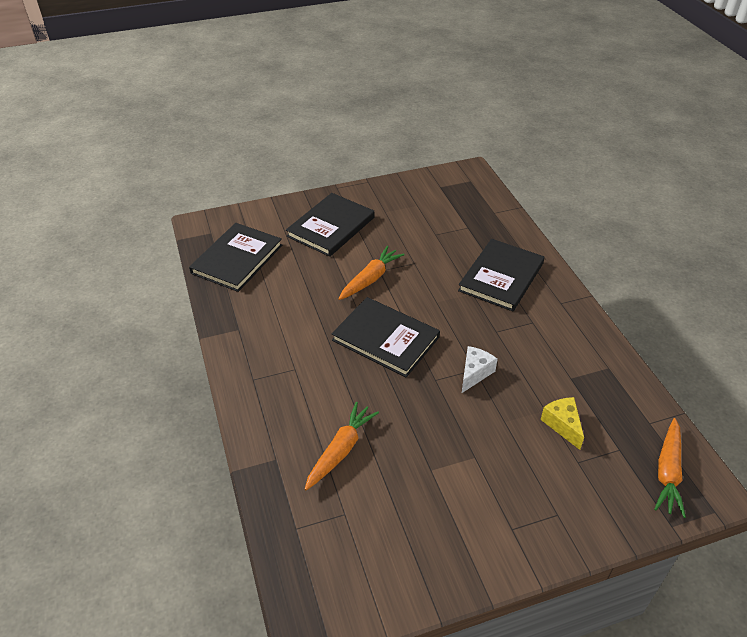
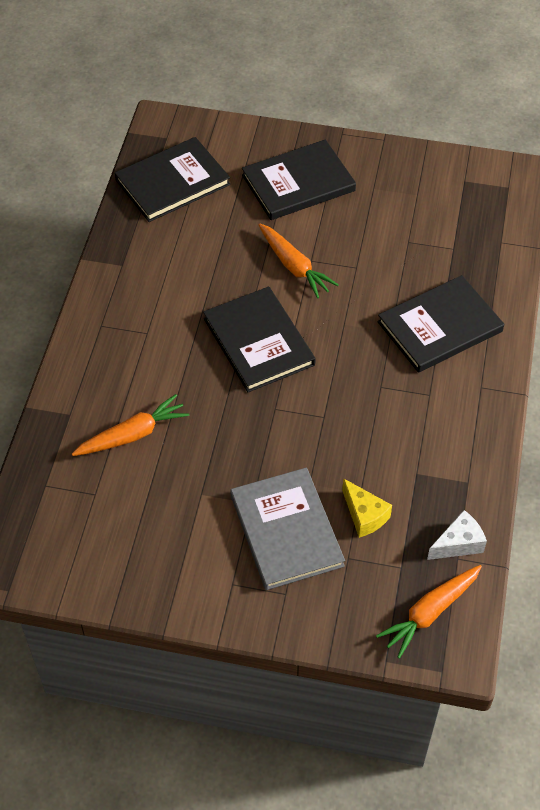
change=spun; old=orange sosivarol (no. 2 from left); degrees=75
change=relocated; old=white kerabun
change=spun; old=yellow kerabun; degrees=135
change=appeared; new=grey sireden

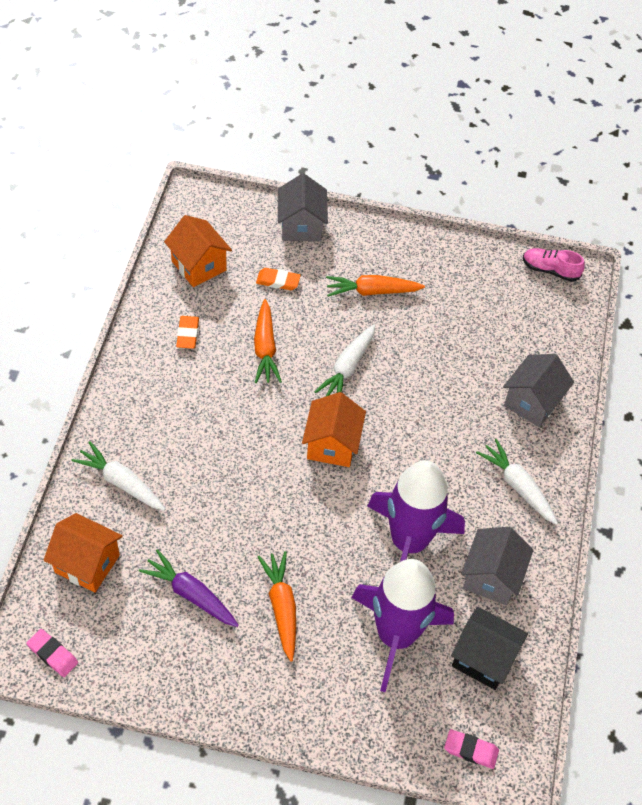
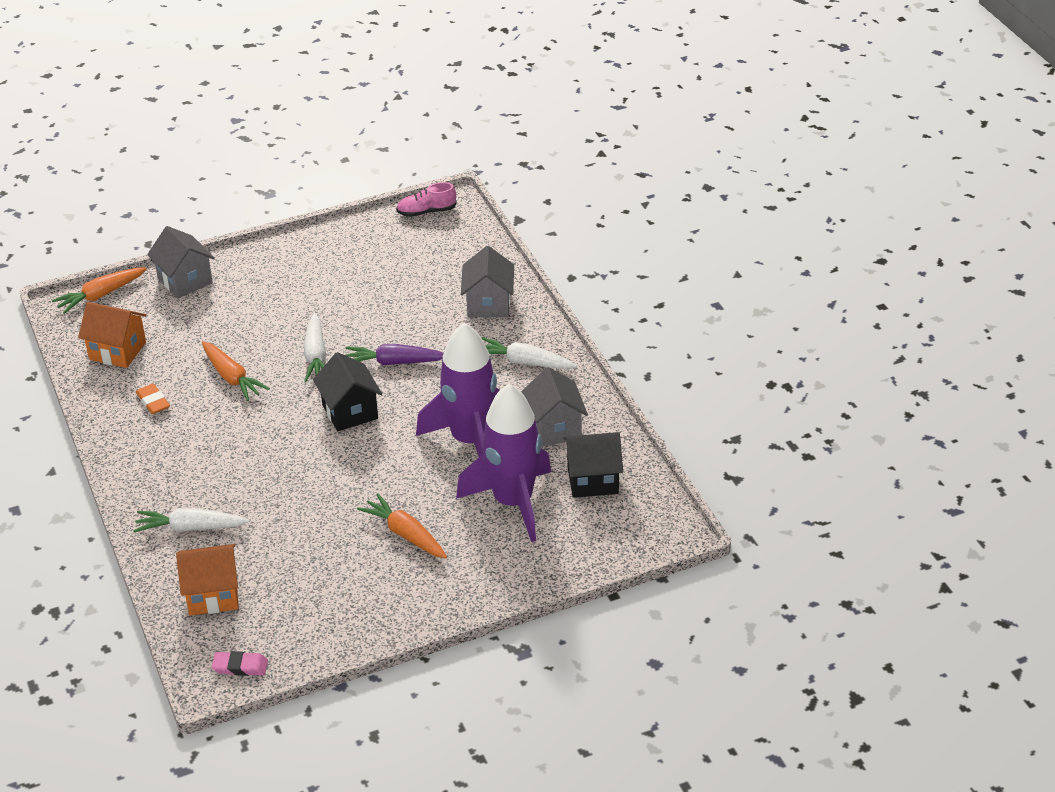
change=missing; old=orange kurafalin (no. 2 from left)
change=relocated; old=orange sosivarol (no. 3 from left in the first image); new=orange sosivarol (no. 1 from left)
change=colour; old=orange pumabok (no. 3 from left); new=black pumabok (no. 1 from left)
change=relocated; old=purple sosivarol
change=missing; old=pink kurafalin (no. 2 from left)

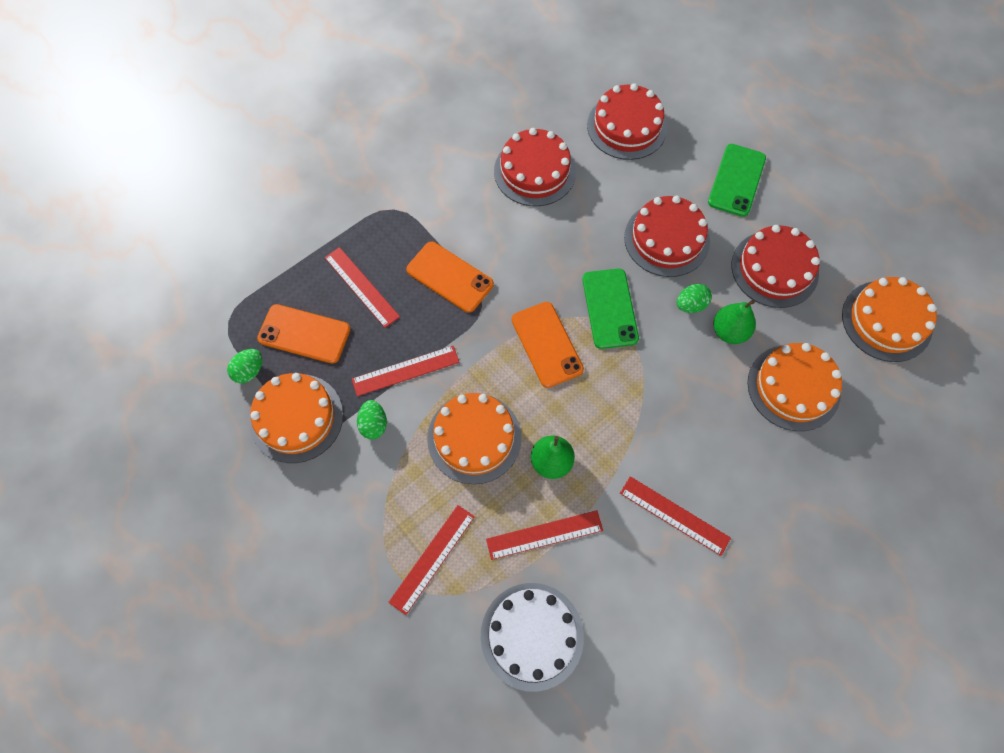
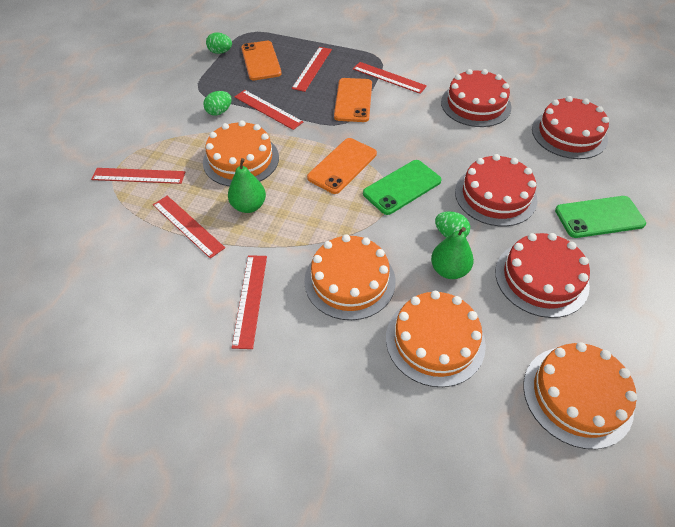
change=relocated; old=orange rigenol (no. 1 from left in the first image); new=orange rigenol (no. 2 from left)
change=missing; old=white rigenol
change=appeared; new=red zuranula (no. 6 from left)

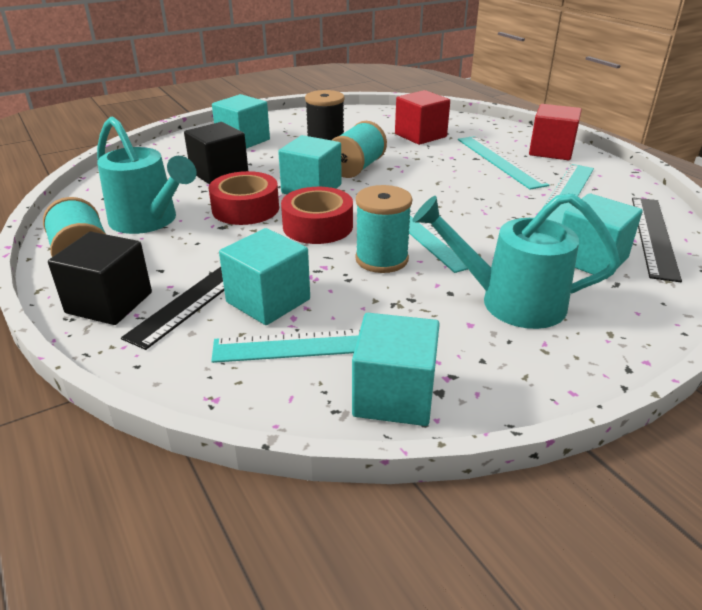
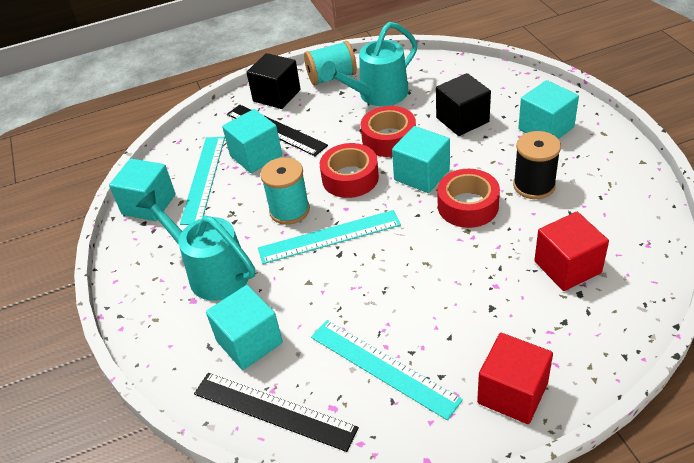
change=exchanged; old=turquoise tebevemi (no. 2 from left); new=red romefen (no. 3 from left)
change=missing; old=turquoise zuranula (no. 3 from left)
change=spun; old=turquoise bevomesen (no. 2 from left in the first image); degrees=-75

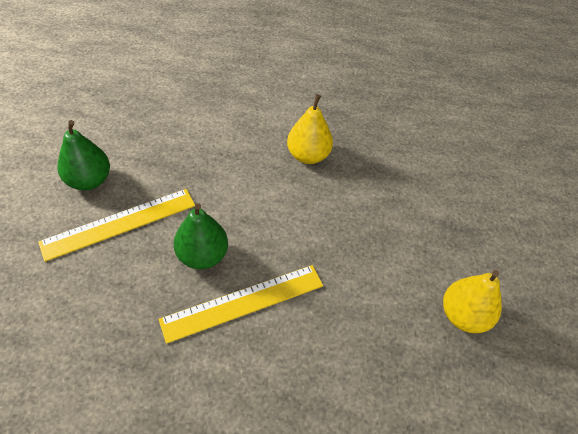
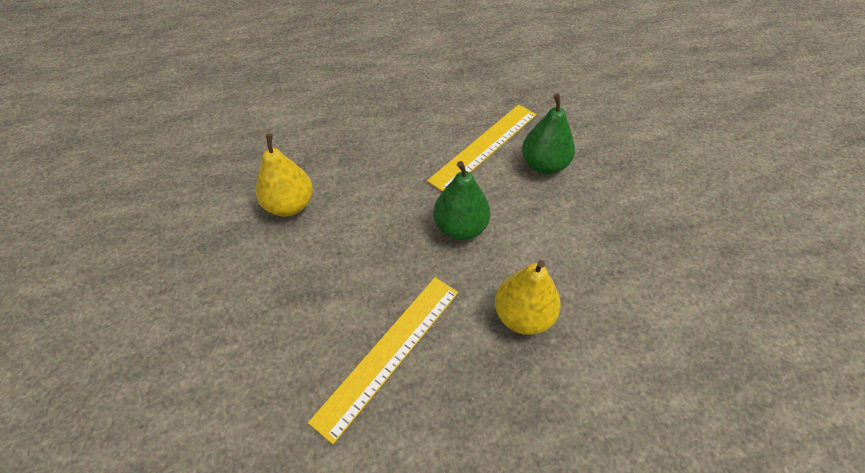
change=relocated; old=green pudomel (no. 1 from left)
change=relocated; old=yellow zuranula (no. 1 from left)

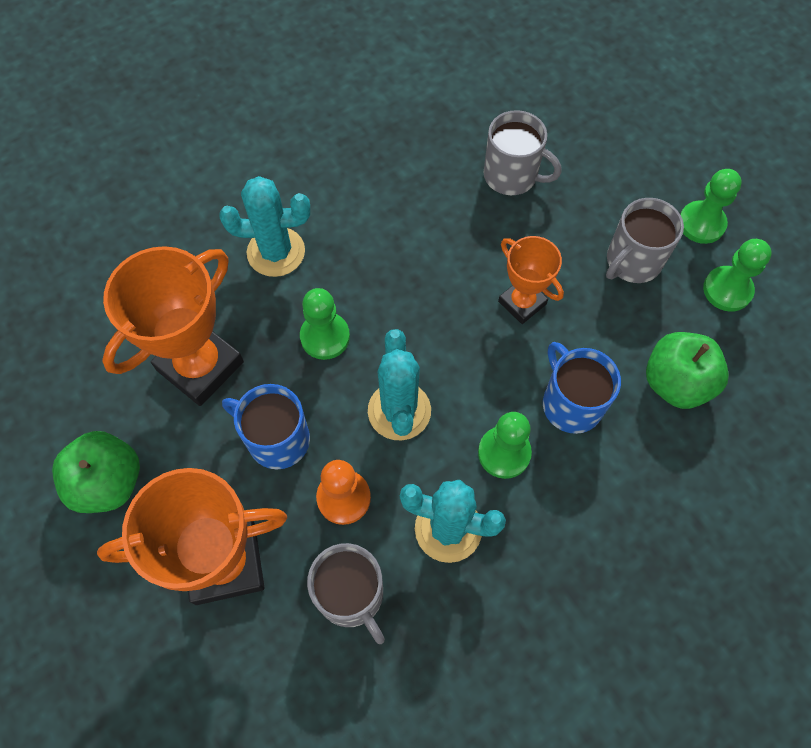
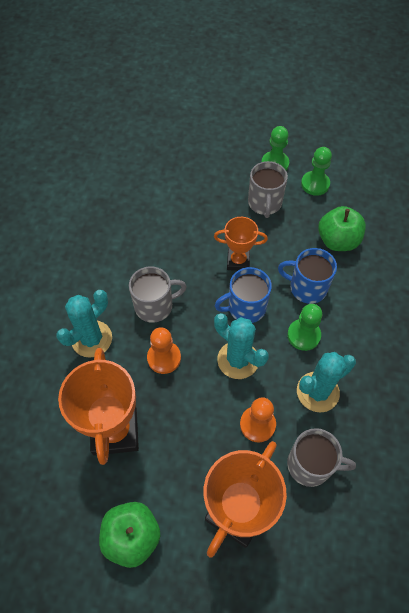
change=relocated; old=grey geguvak (no. 2 from left in the first image); new=grey geguvak (no. 1 from left)
change=colour; old=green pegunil (no. 1 from left); new=orange pegunil (no. 1 from left)
change=relocated; old=blue geguvak (no. 1 from left)

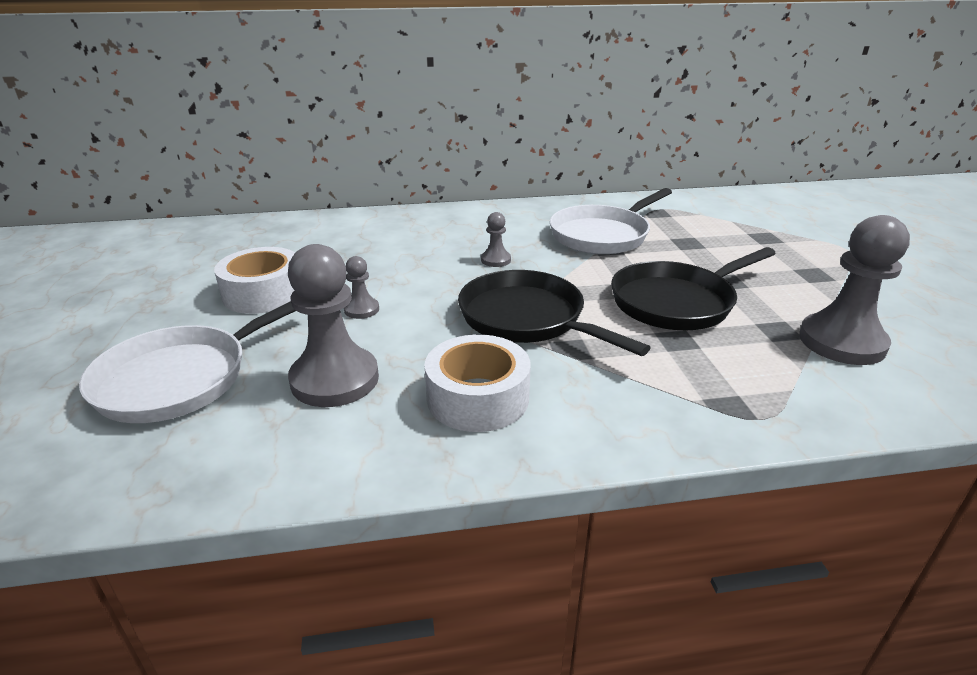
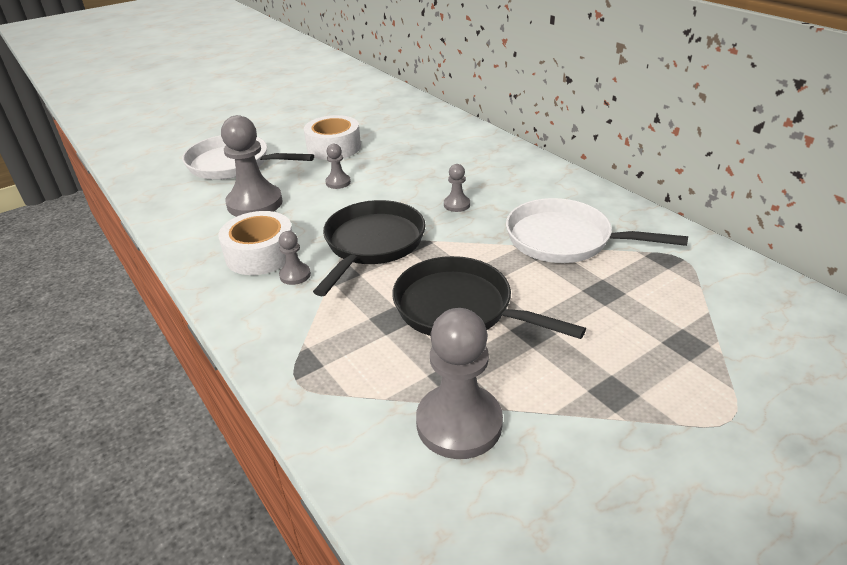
change=appeared; new=grey pegunil (no. 2 from left)

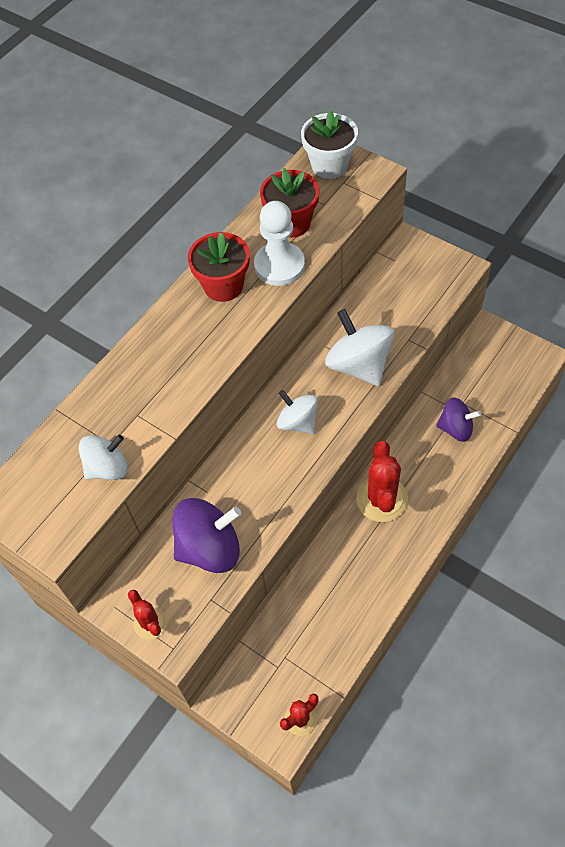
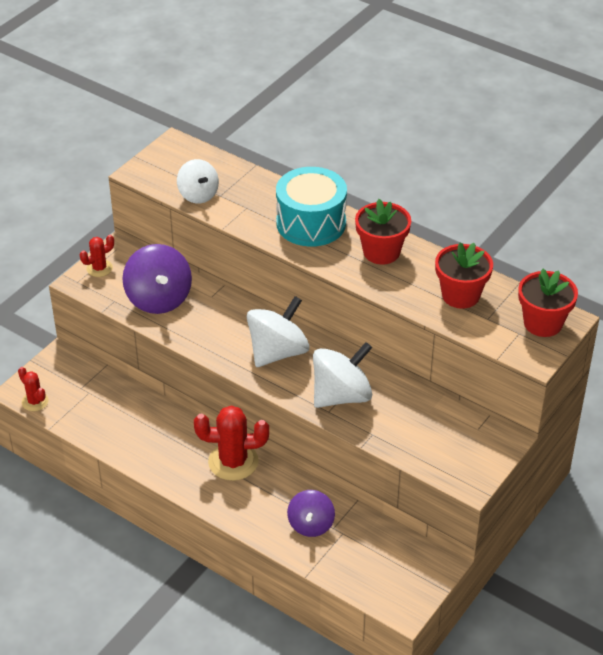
change=colour; old=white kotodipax; new=red kotodipax (no. 3 from left)
change=missing; old=white pegunil
change=size; old=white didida (no. 2 from left); factor=1.57
change=appeared; new=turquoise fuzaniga

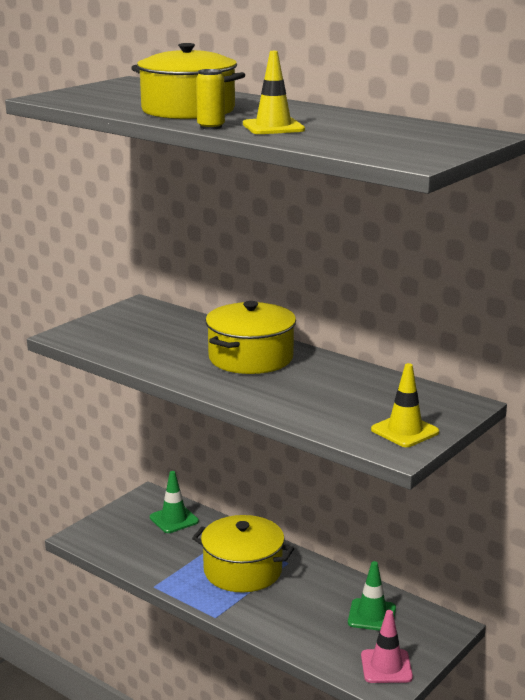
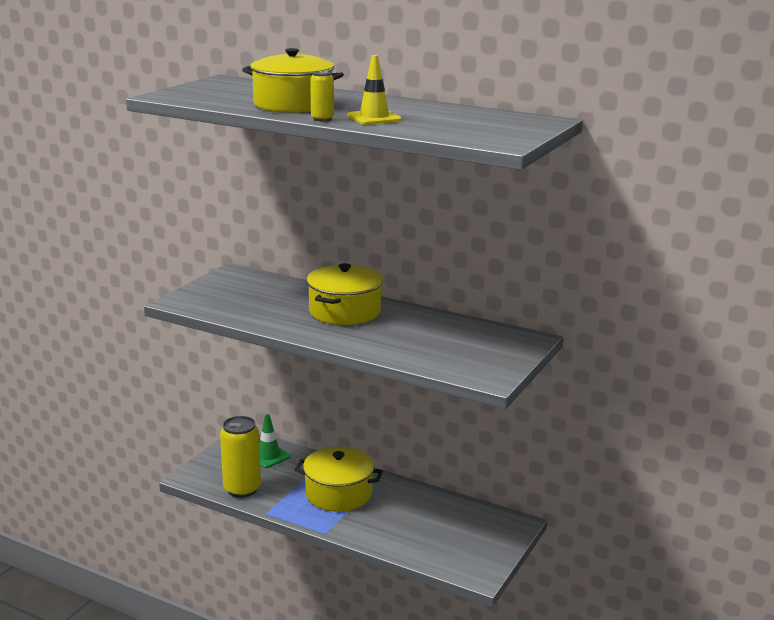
change=missing; old=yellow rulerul (no. 2 from left)
change=missing; old=green rulerul (no. 2 from left)
change=missing; old=pink rulerul
change=appeared; new=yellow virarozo (no. 1 from left)

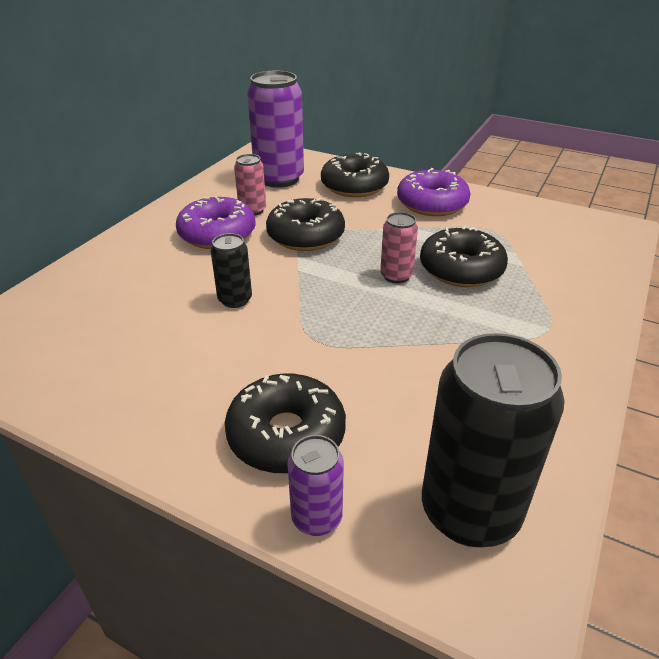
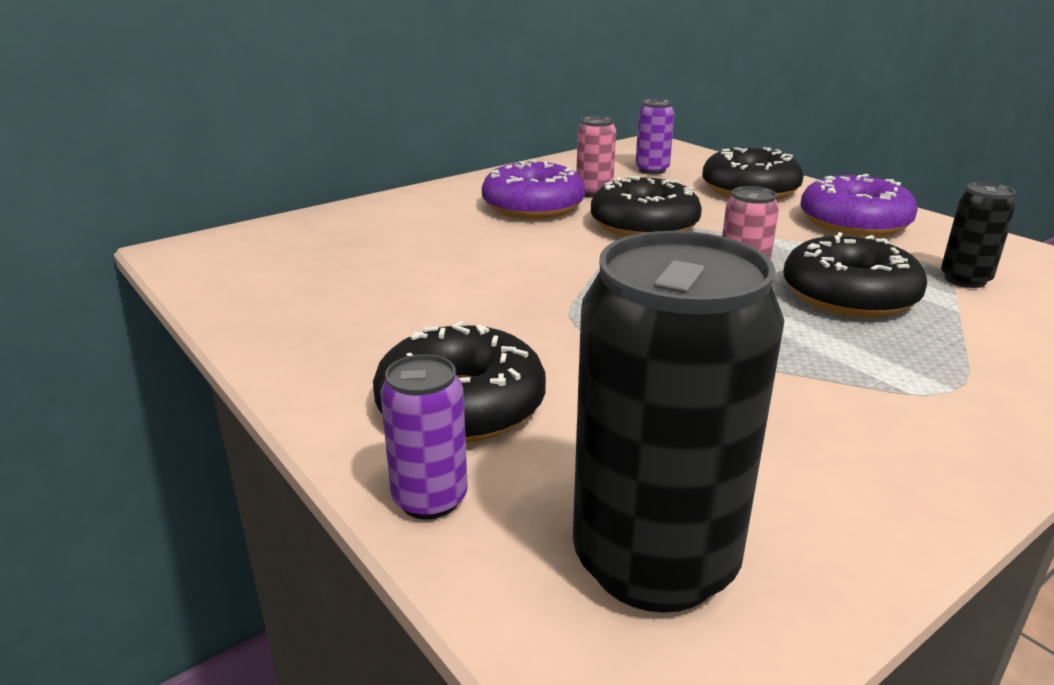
change=size; old=purple virarozo (no. 1 from left in the first image); factor=0.51
change=relocated; old=black virarozo (no. 1 from left in the first image); new=black virarozo (no. 2 from left)

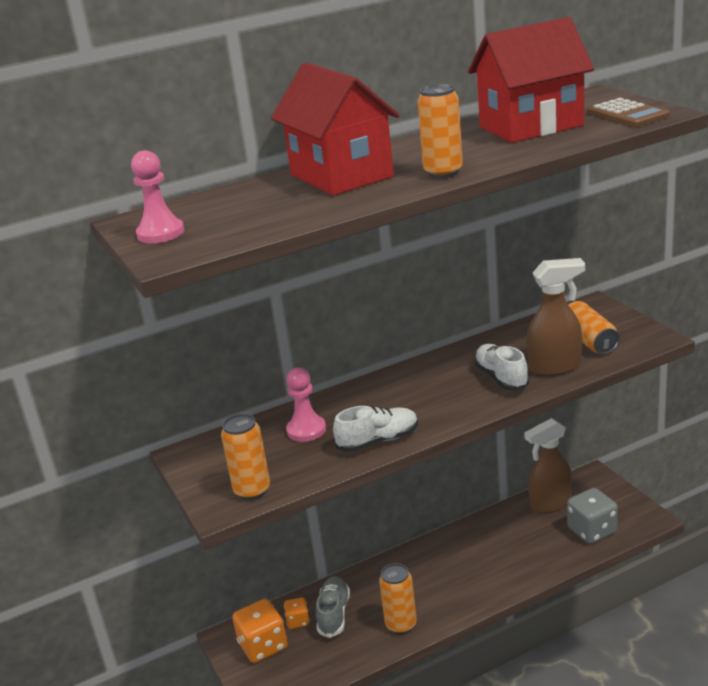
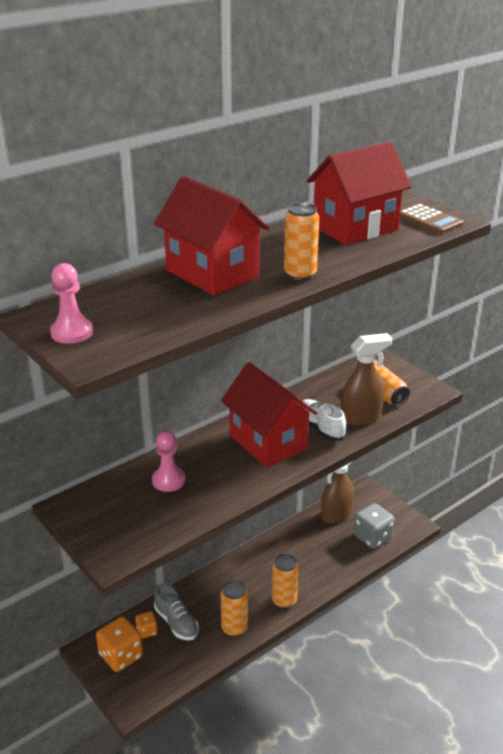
change=missing; old=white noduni (no. 1 from left)
change=relocated; old=orange virarozo (no. 1 from left in the first image); new=orange virarozo (no. 2 from left)
change=spun; old=grey noduni; degrees=150
change=appeared; new=red pumabok (no. 2 from left)

